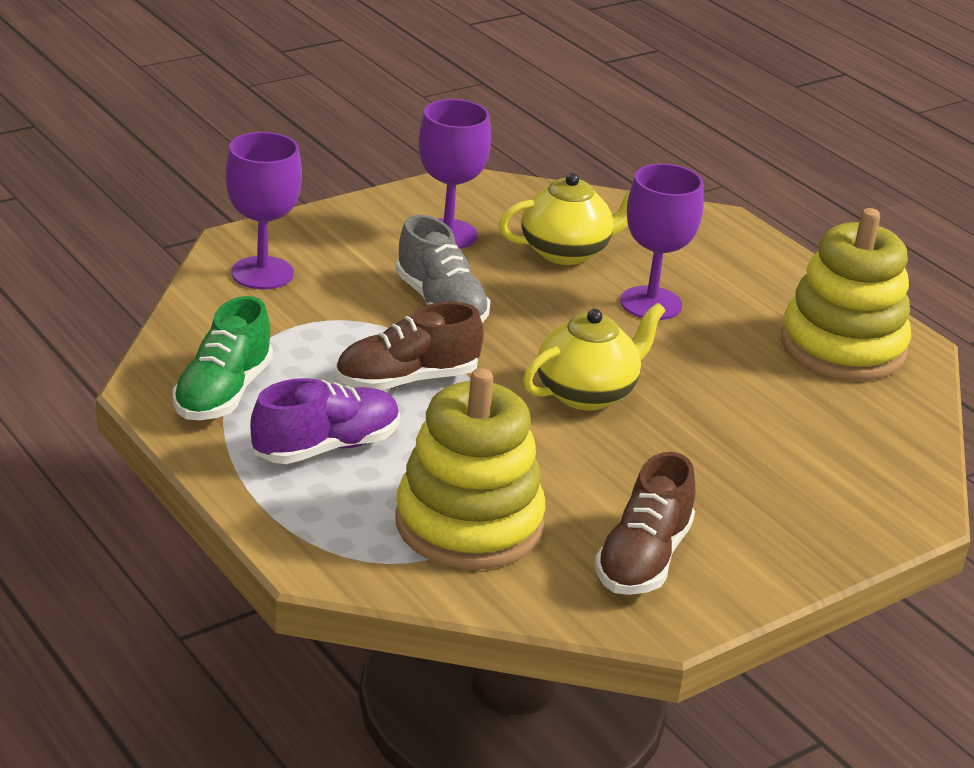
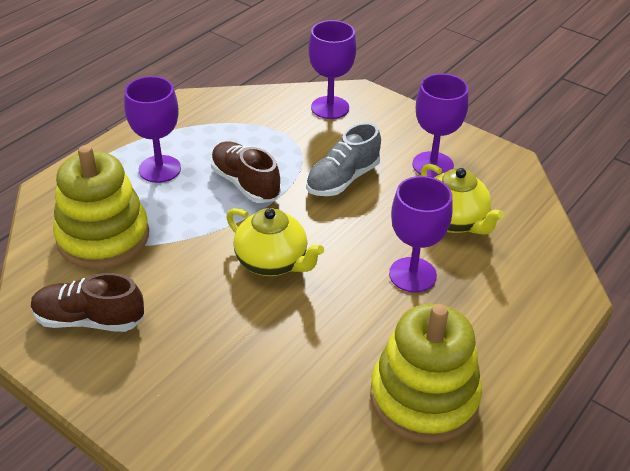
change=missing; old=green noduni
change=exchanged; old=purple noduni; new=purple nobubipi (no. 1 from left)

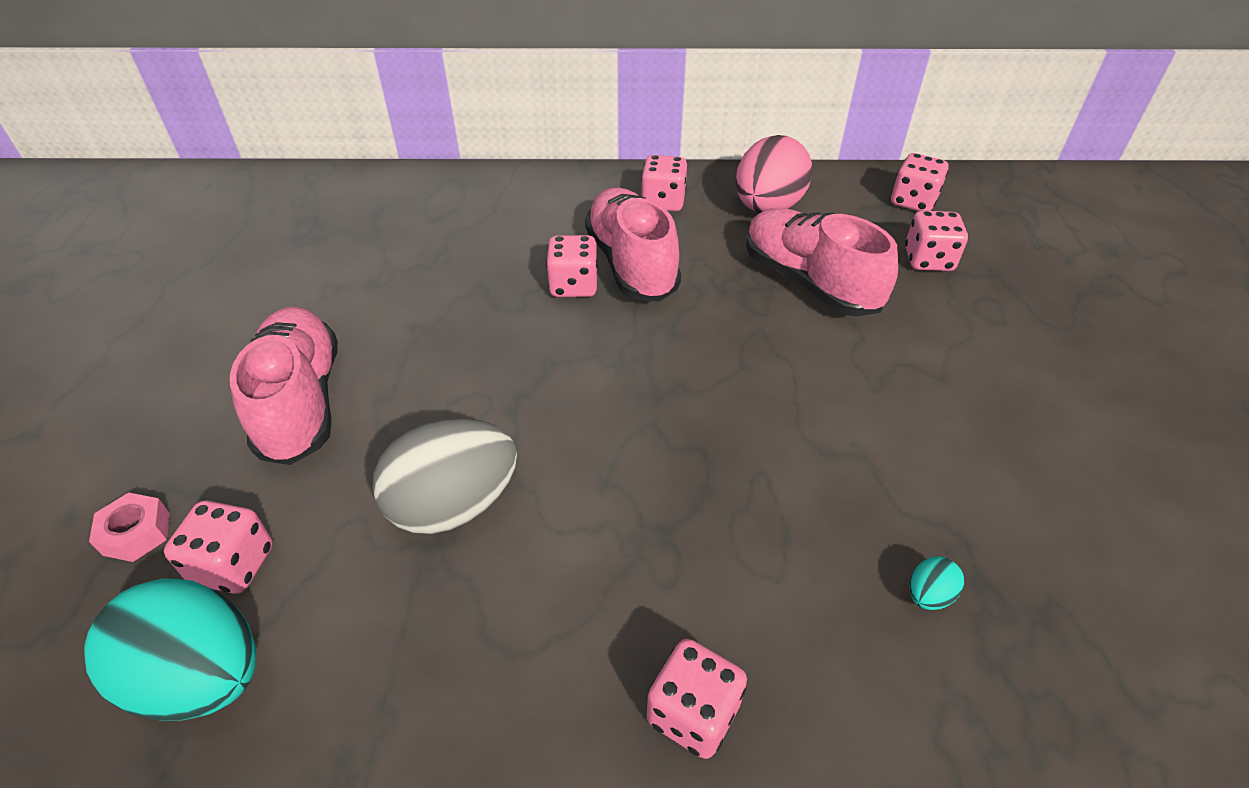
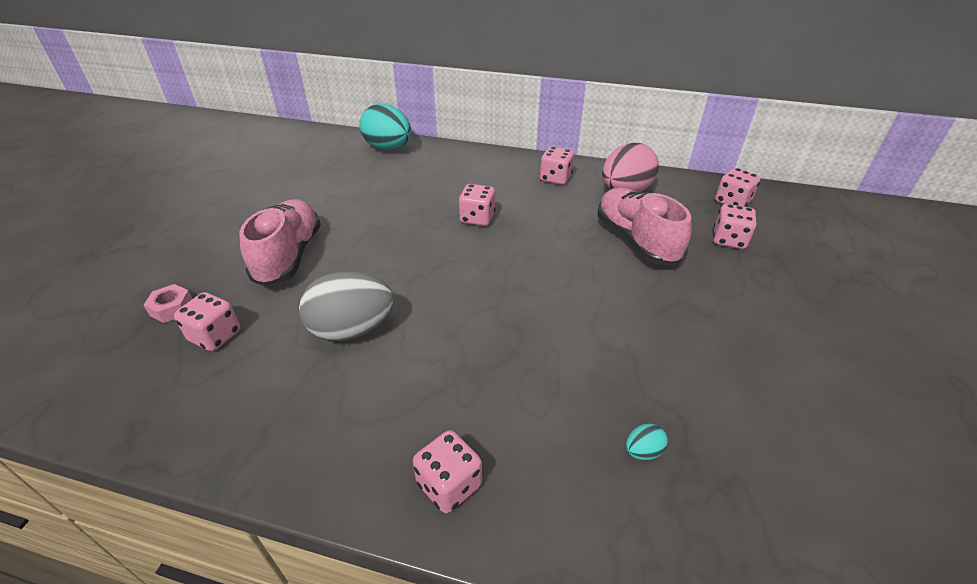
change=missing; old=pink noduni (no. 2 from left)
change=relocated; old=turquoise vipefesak (no. 1 from left)

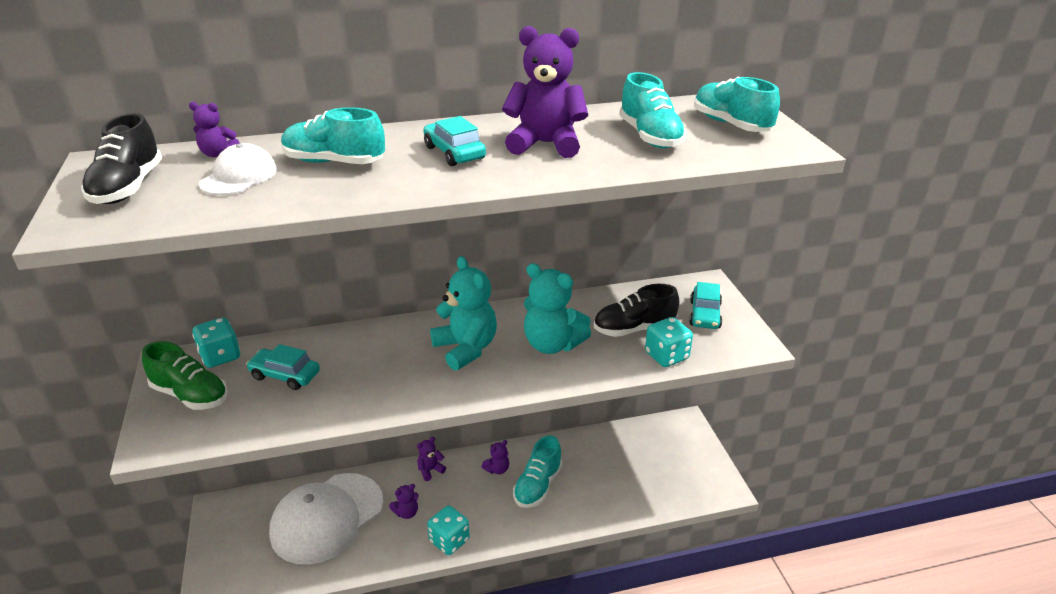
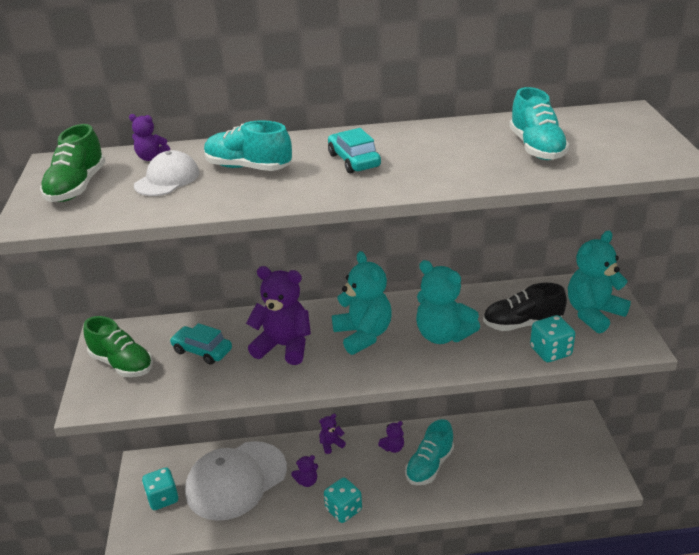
change=relocated; old=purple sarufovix (no. 5 from left in the first image); new=purple sarufovix (no. 2 from left)
change=missing; old=turquoise noduni (no. 4 from left)
change=colour; old=black noduni (no. 1 from left); new=green noduni (no. 1 from left)
change=exchanged; old=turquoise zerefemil (no. 3 from left); new=turquoise sarufovix (no. 3 from left)
change=relocated; old=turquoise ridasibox (no. 1 from left)

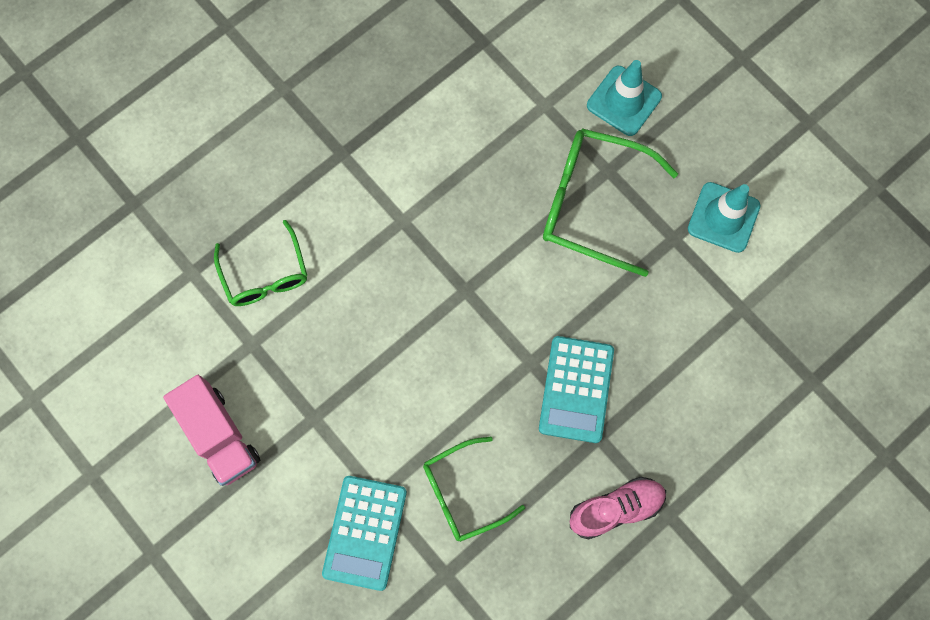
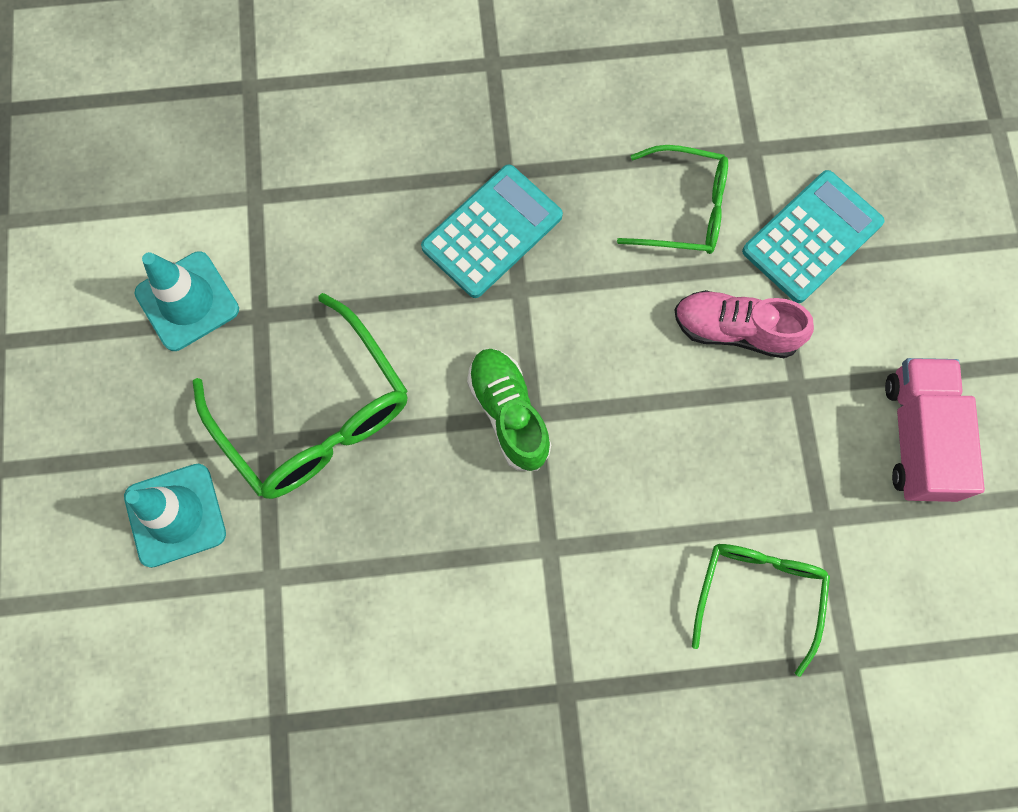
change=relocated; old=pink noduni
change=appeared; new=green noduni

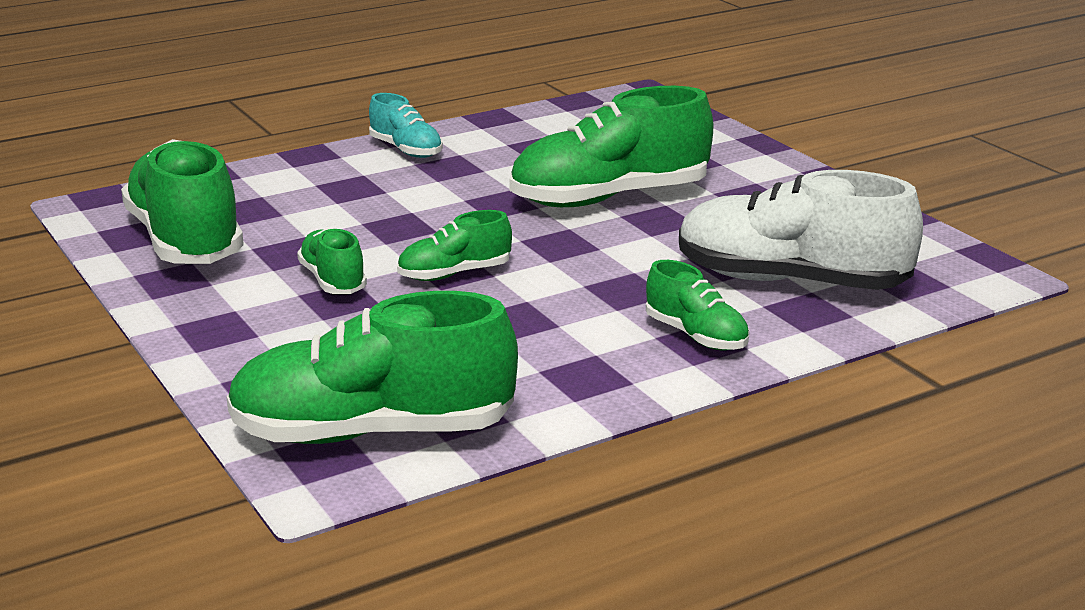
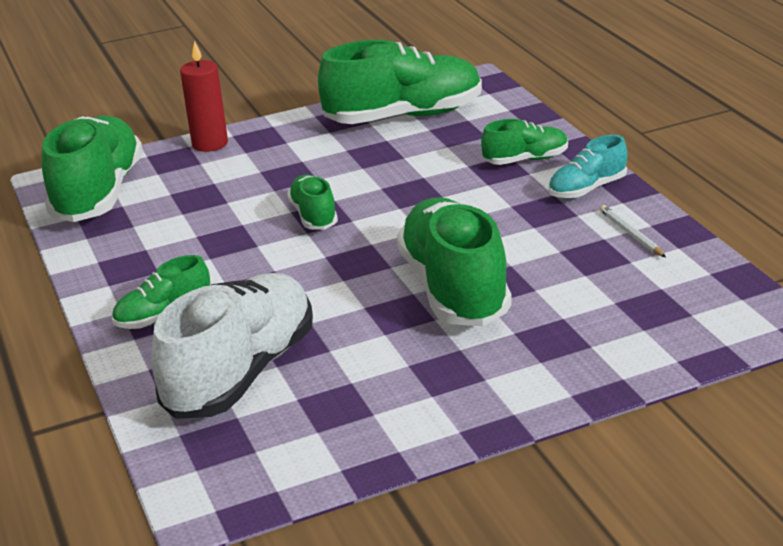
change=relocated; old=green noduni (no. 2 from left in the first image); new=green noduni (no. 6 from left)
change=appeared; new=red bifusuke
change=appeared; new=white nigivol

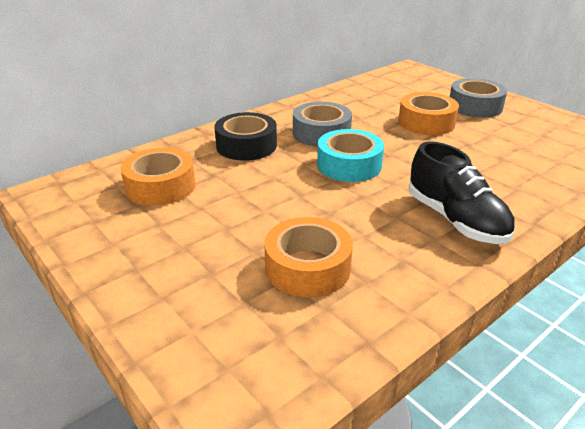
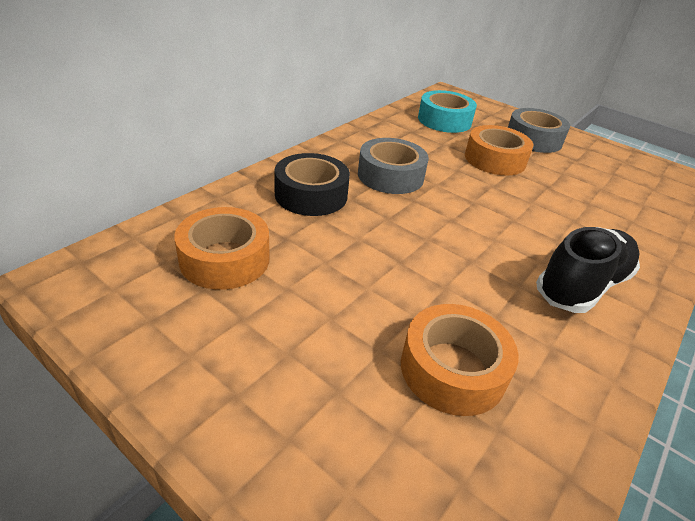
change=relocated; old=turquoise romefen
change=spun; old=black noduni; degrees=-90

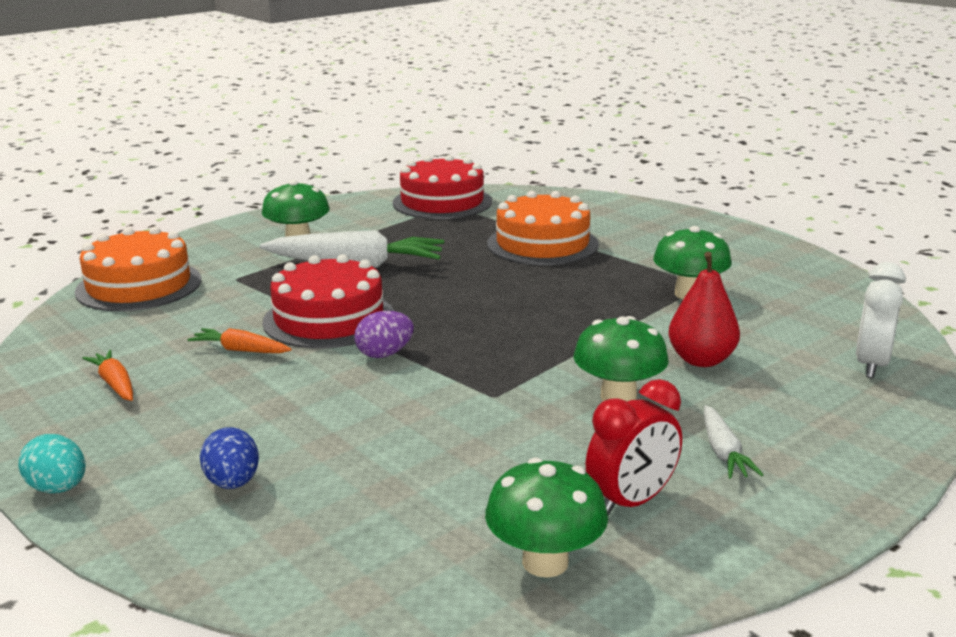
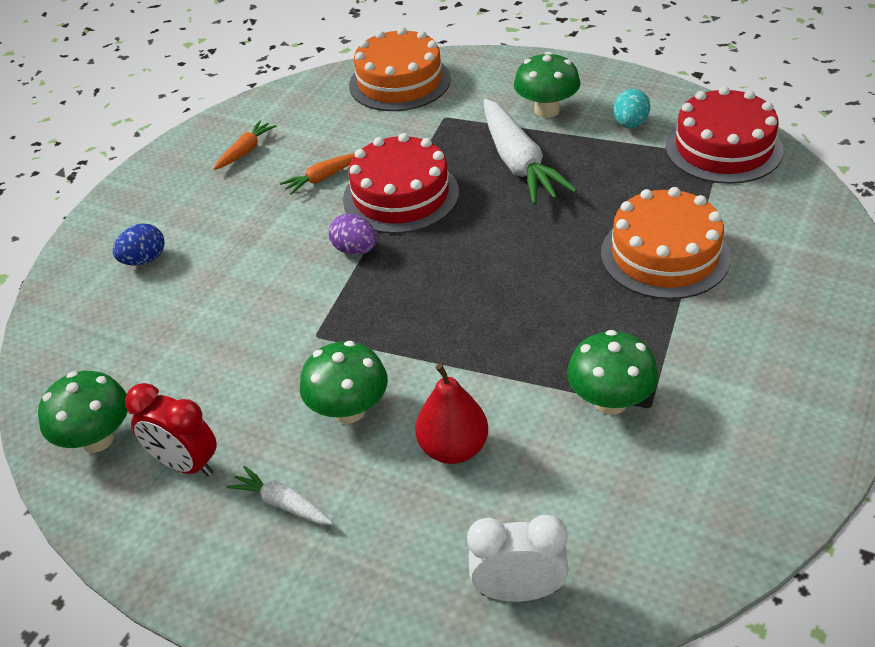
change=spun; old=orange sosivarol (no. 2 from left); degrees=-120
change=spun; old=white sosivarol (no. 2 from left in the first image); degrees=60
change=relocated; old=turquoise vipefesak

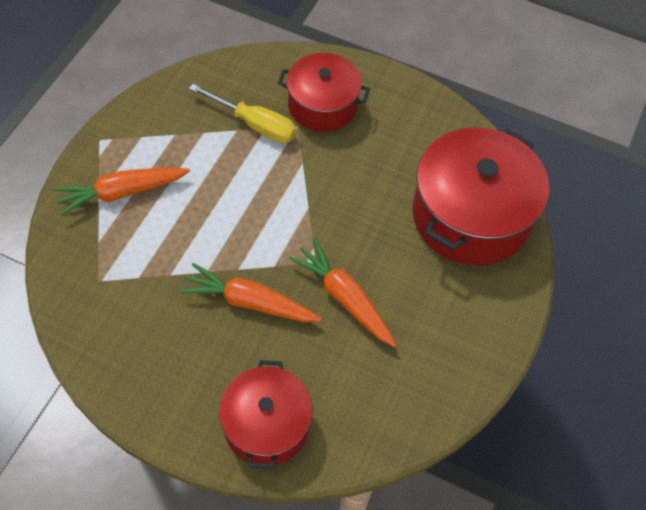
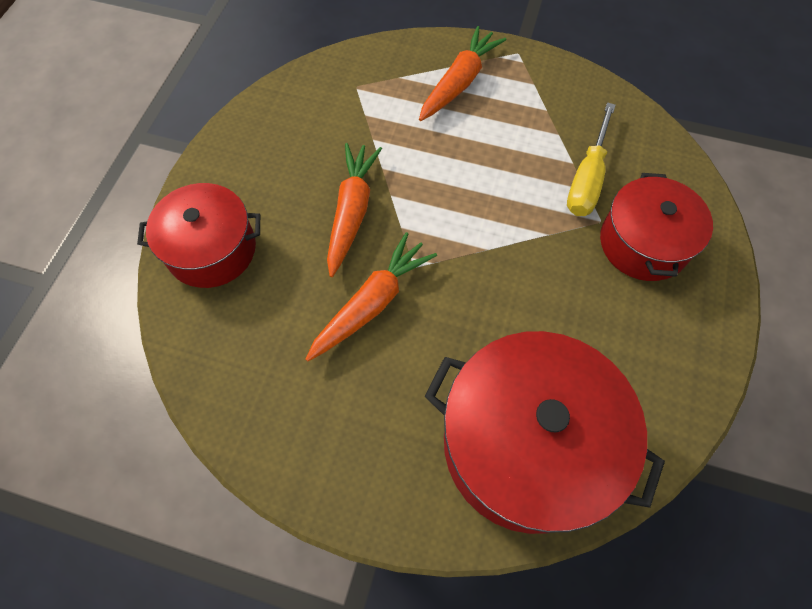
change=spun; old=orange sosivarol (no. 1 from left in the first image); degrees=60

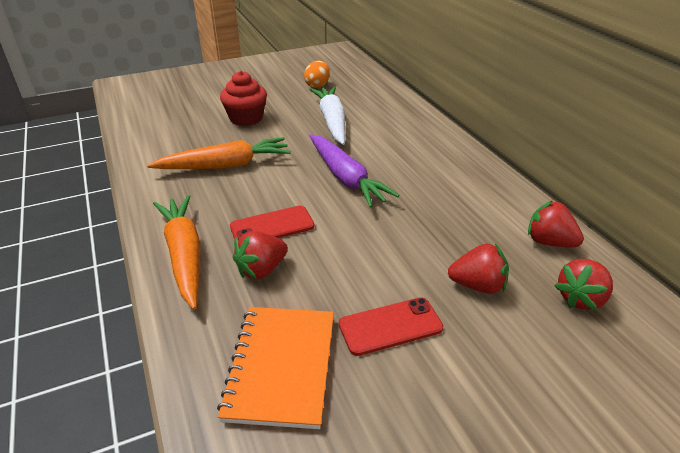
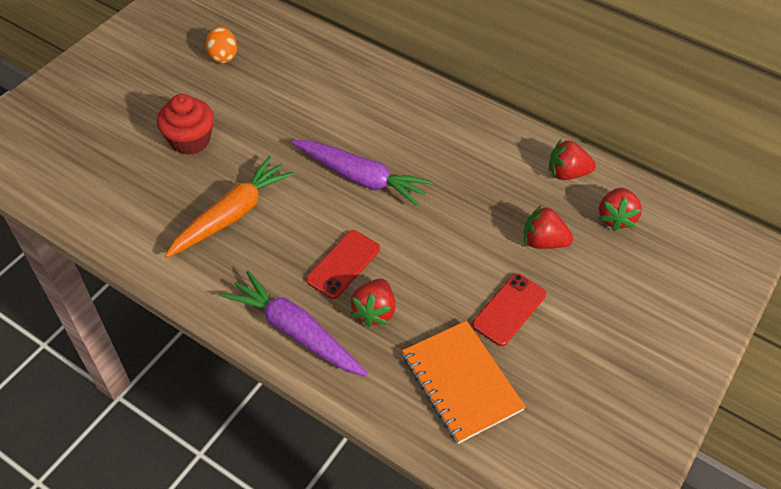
change=missing; old=white sosivarol
change=colour; old=orange sosivarol (no. 1 from left); new=purple sosivarol (no. 1 from left)
change=spun; old=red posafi (no. 2 from left); degrees=-135

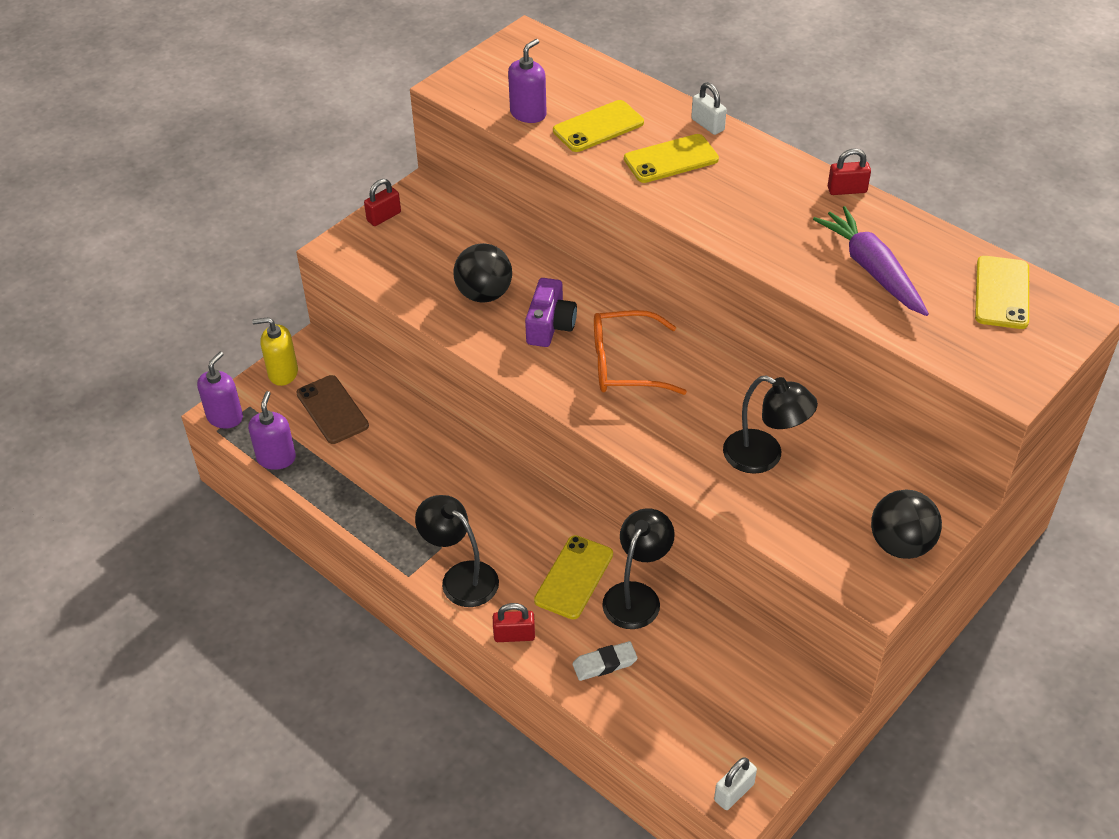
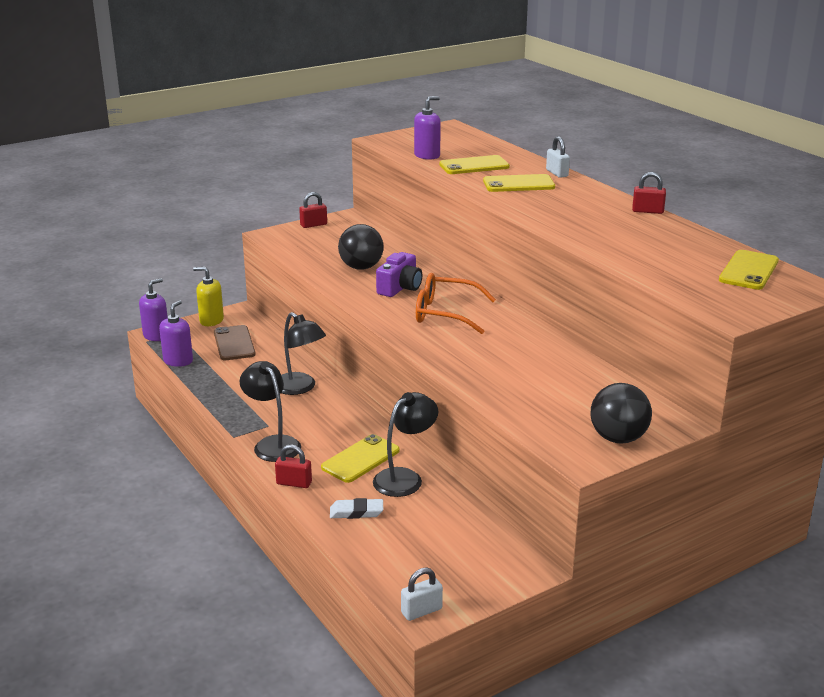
change=missing; old=purple sosivarol
change=relocated; old=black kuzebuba (no. 3 from left in the first image); new=black kuzebuba (no. 2 from left)

